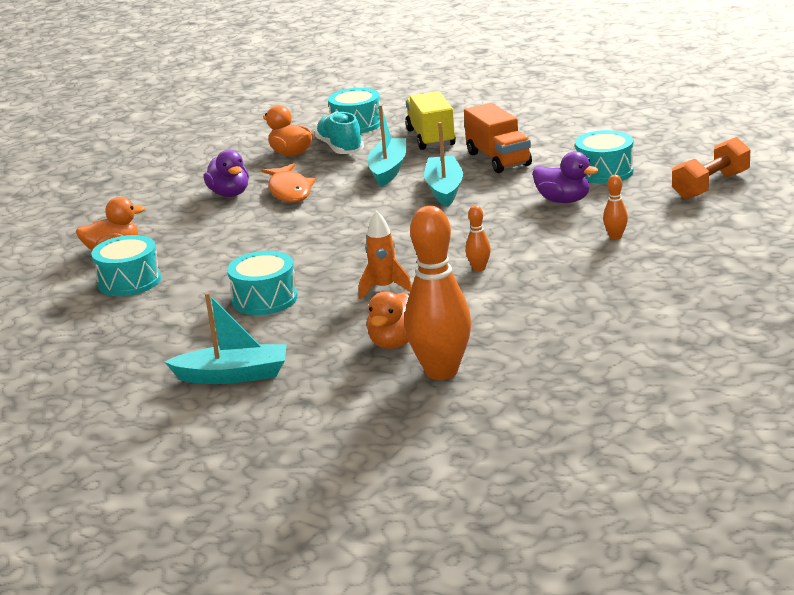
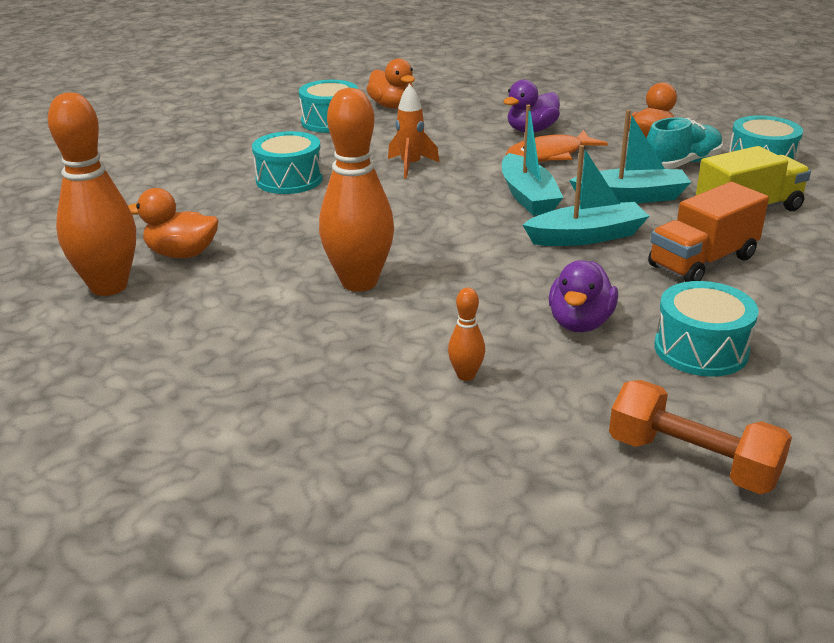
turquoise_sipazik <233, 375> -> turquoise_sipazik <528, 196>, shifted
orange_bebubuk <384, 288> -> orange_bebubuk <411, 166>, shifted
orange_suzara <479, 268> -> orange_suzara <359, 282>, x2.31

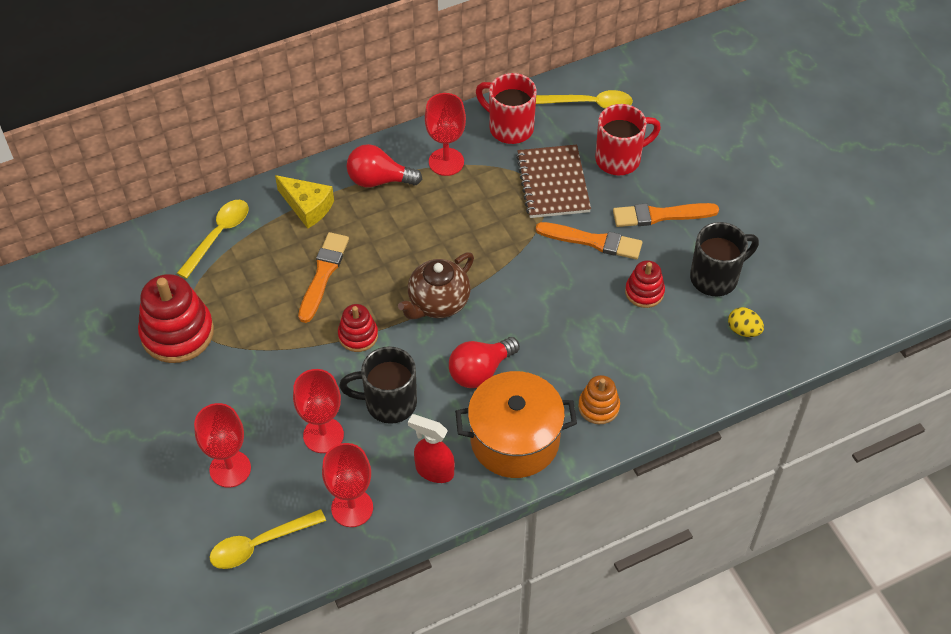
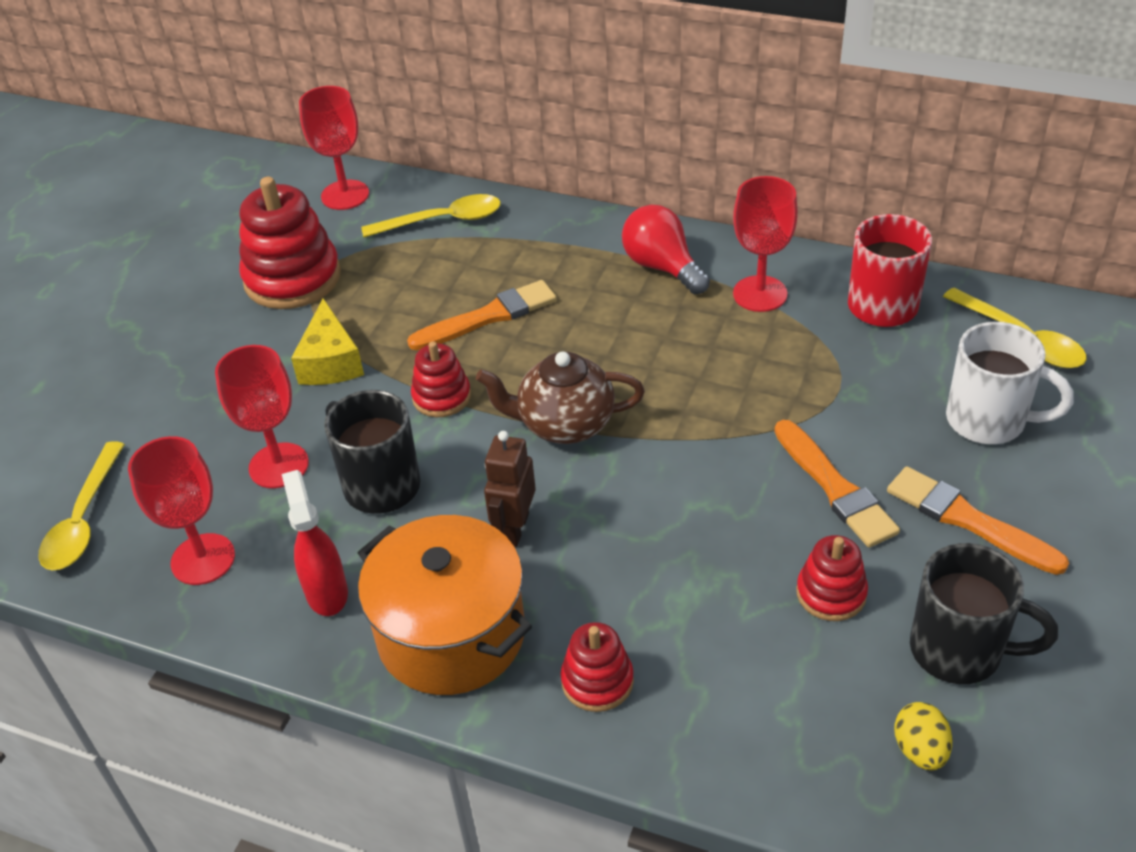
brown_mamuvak <553, 183> -> none
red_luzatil <230, 469> -> red_luzatil <345, 195>, shifted
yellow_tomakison <307, 207> -> yellow_tomakison <330, 362>, shifted
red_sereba <480, 371> -> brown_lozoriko <514, 528>
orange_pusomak <598, 407> -> red_pusomak <597, 681>
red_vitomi <620, 159> -> white_vitomi <989, 421>
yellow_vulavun <259, 544> -> yellow_vulavun <83, 520>, 105 degrees counterclockwise

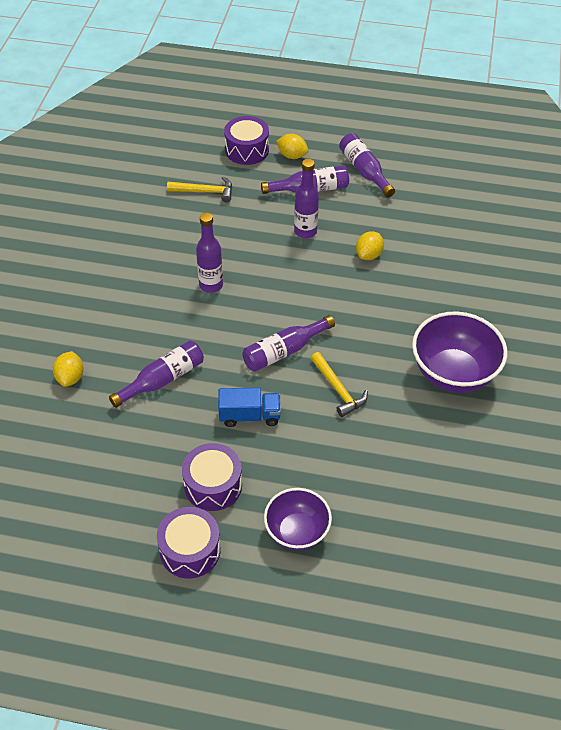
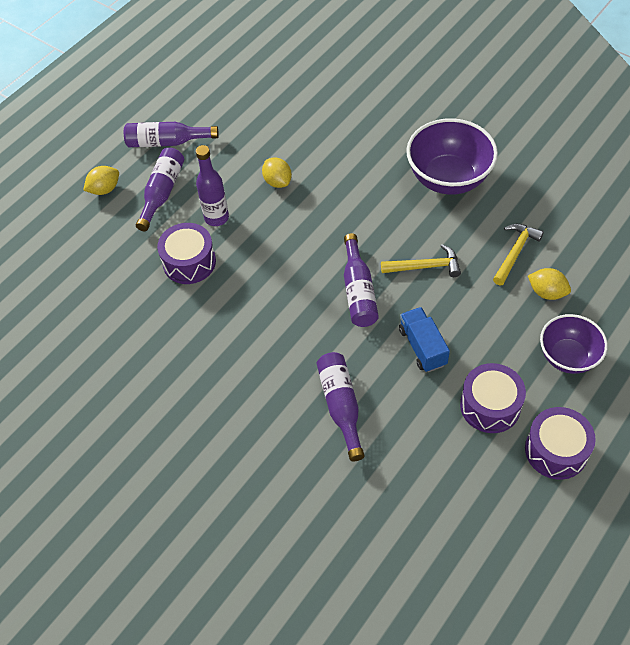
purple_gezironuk <211, 285> -> none
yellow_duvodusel <70, 377> -> yellow_duvodusel <546, 292>, shifted
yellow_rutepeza <205, 192> -> yellow_rutepeza <515, 252>, shifted
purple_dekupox <247, 150> -> purple_dekupox <189, 262>, shifted
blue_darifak <249, 416> -> blue_darifak <422, 347>, 45 degrees counterclockwise

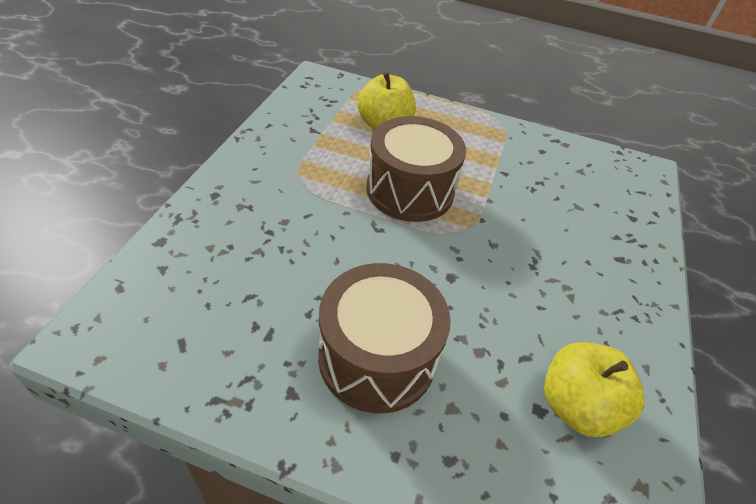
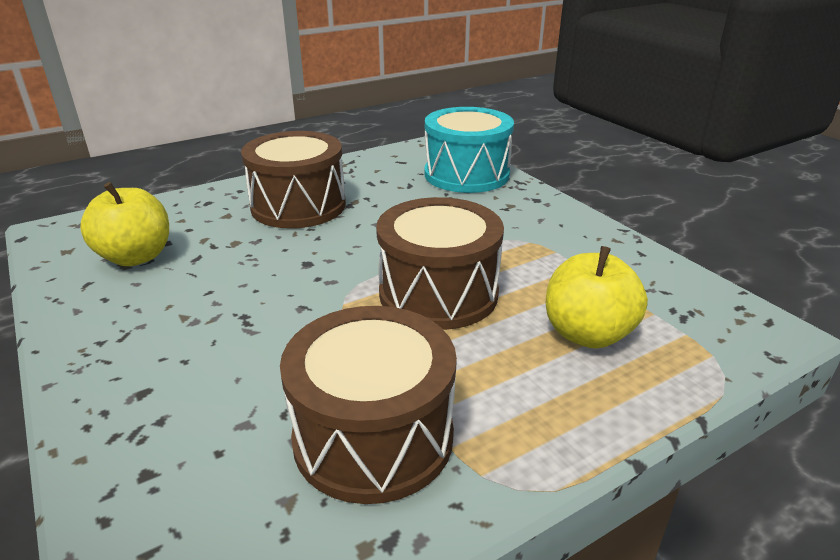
none -> brown_dekupox <373, 436>
none -> turquoise_dekupox <466, 174>

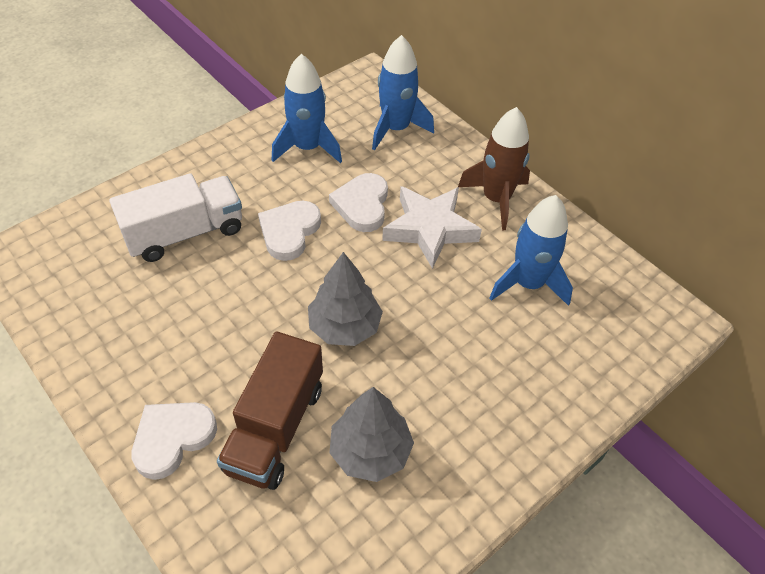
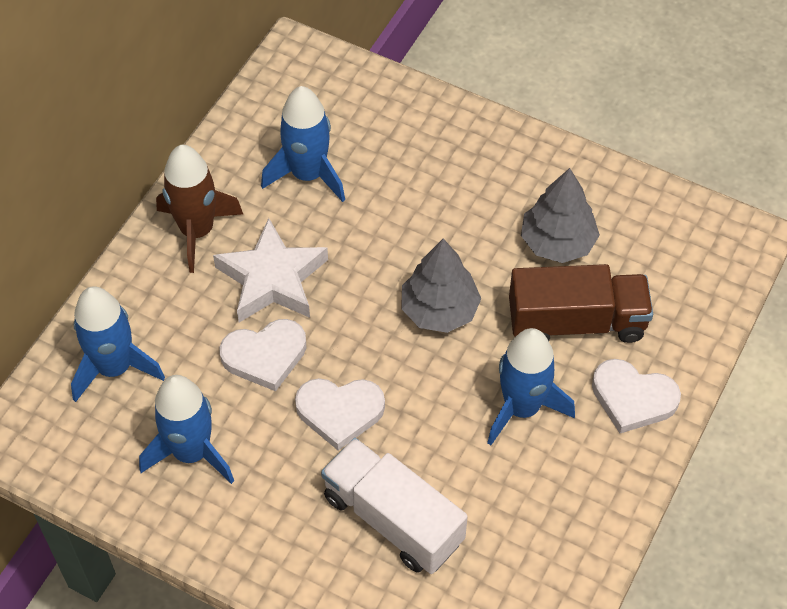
none -> blue_bebubuk <522, 408>

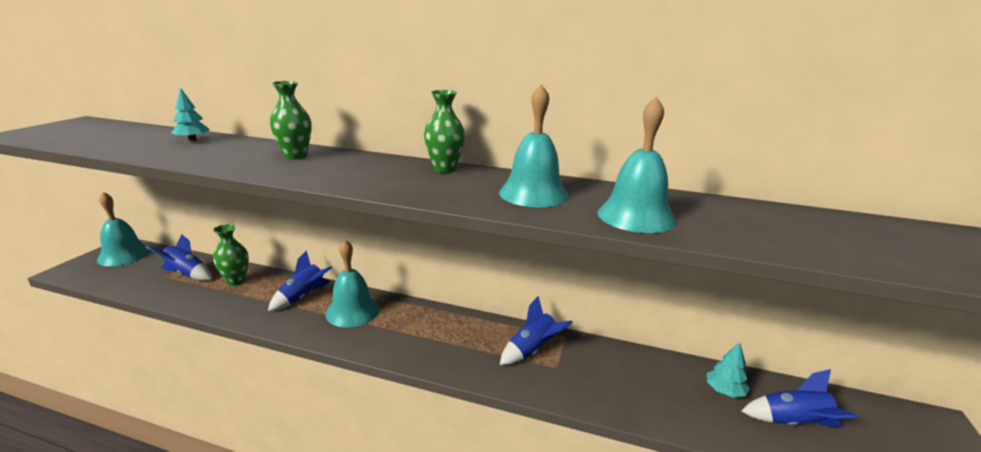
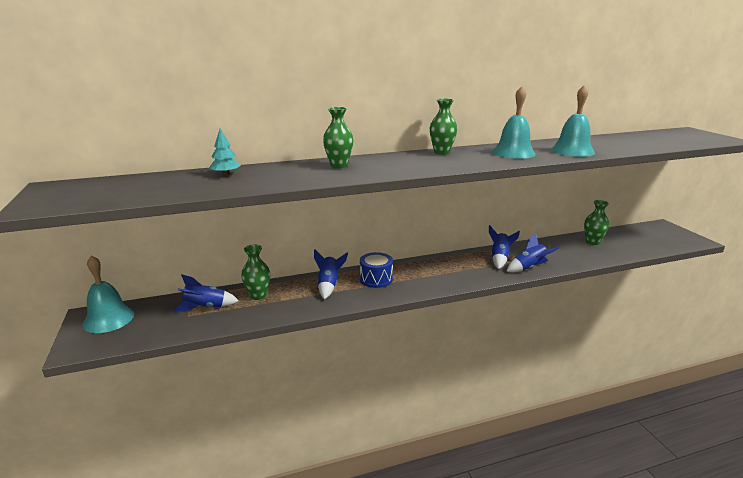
blue_bebubuk <794, 423> -> blue_bebubuk <529, 267>, shifted
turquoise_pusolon <352, 311> -> blue_dekupox <376, 279>
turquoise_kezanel <724, 391> -> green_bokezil <592, 242>

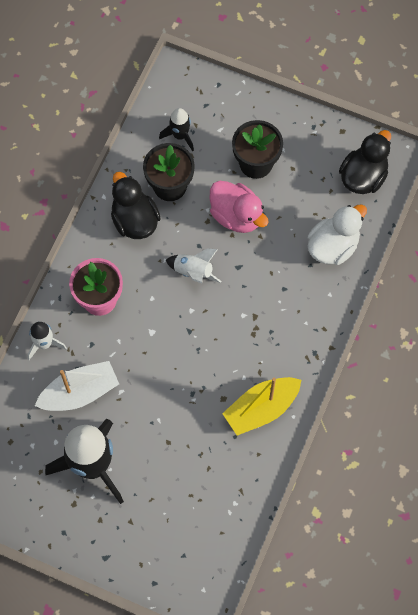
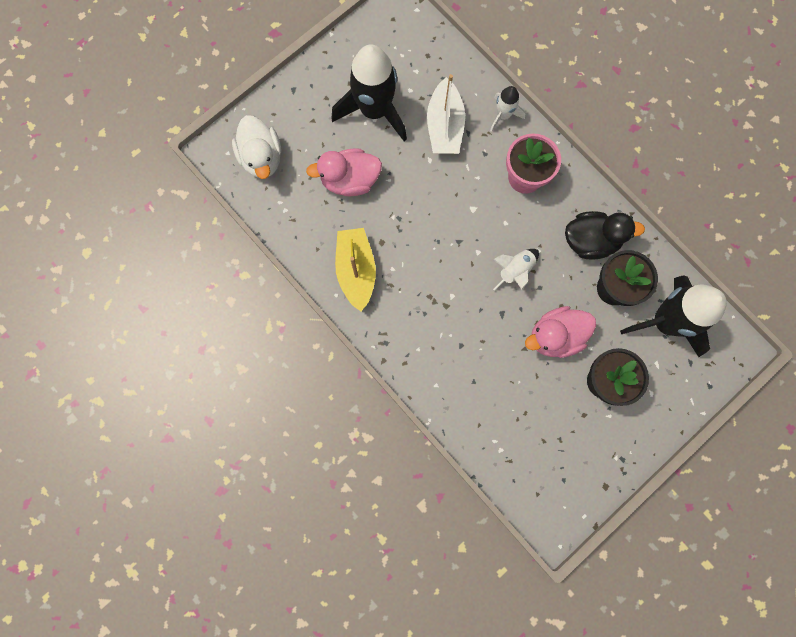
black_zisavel <363, 177> -> none
none -> pink_zisavel <350, 180>
white_zisavel <333, 246> -> white_zisavel <261, 158>, shifted
black_bebubuk <180, 135> -> black_bebubuk <665, 322>, x2.05

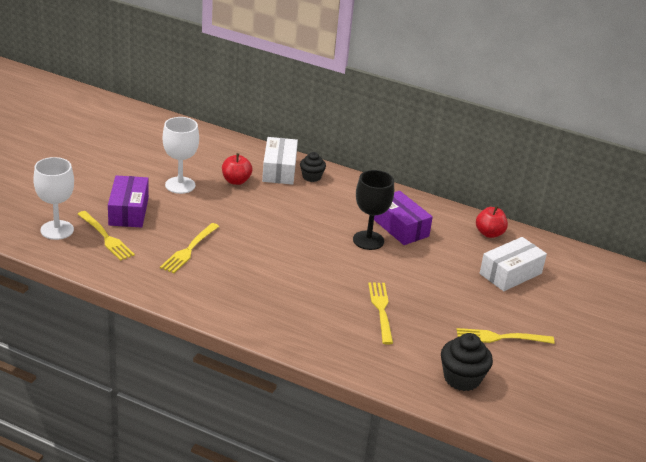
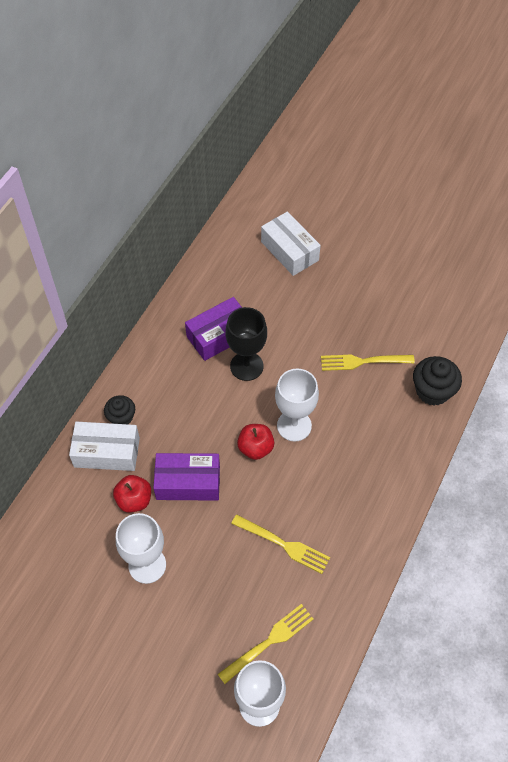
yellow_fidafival <500, 337> -> none
none -> white_luzatil <294, 425>
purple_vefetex <128, 211> -> purple_vefetex <188, 482>, shifted
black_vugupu <462, 378> -> black_vugupu <432, 391>, shifted
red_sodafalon <489, 233> -> red_sodafalon <255, 448>, shifted

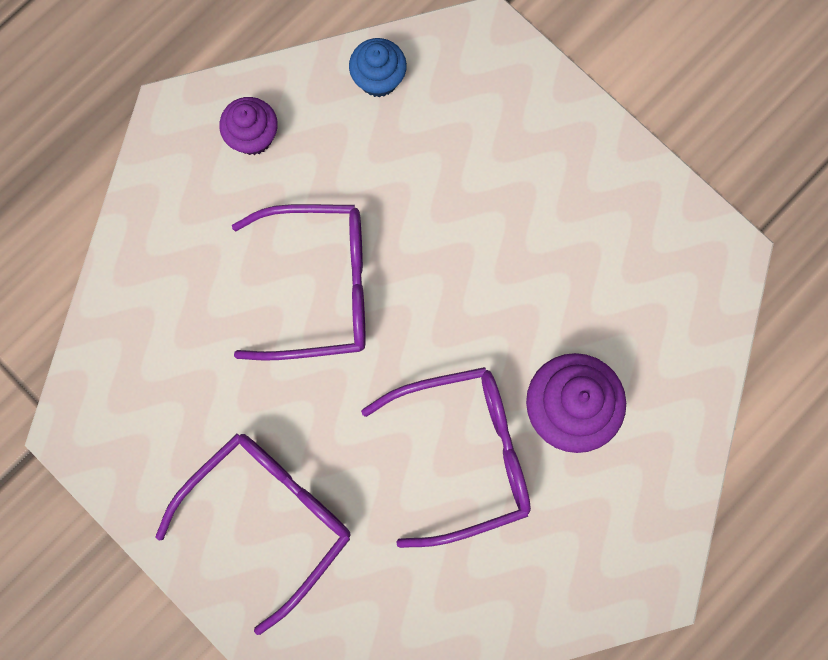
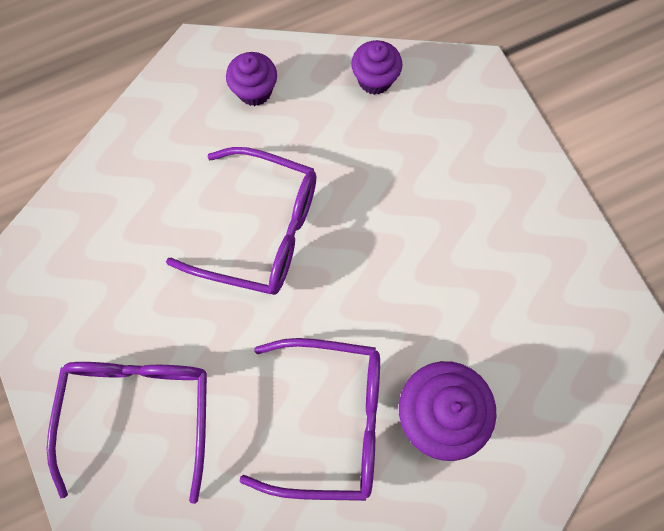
blue_vugupu <378, 79> -> purple_vugupu <375, 79>
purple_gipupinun <269, 517> -> purple_gipupinun <139, 412>, 60 degrees counterclockwise

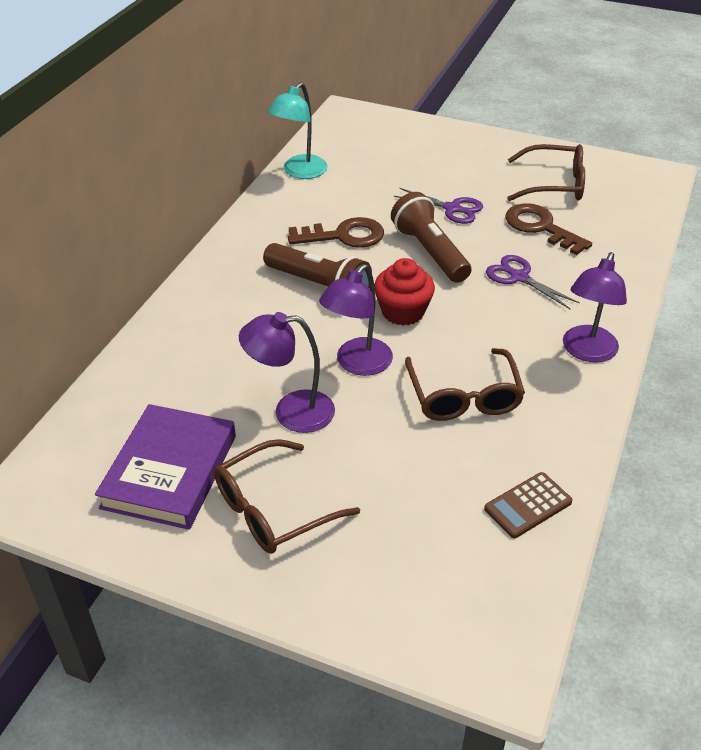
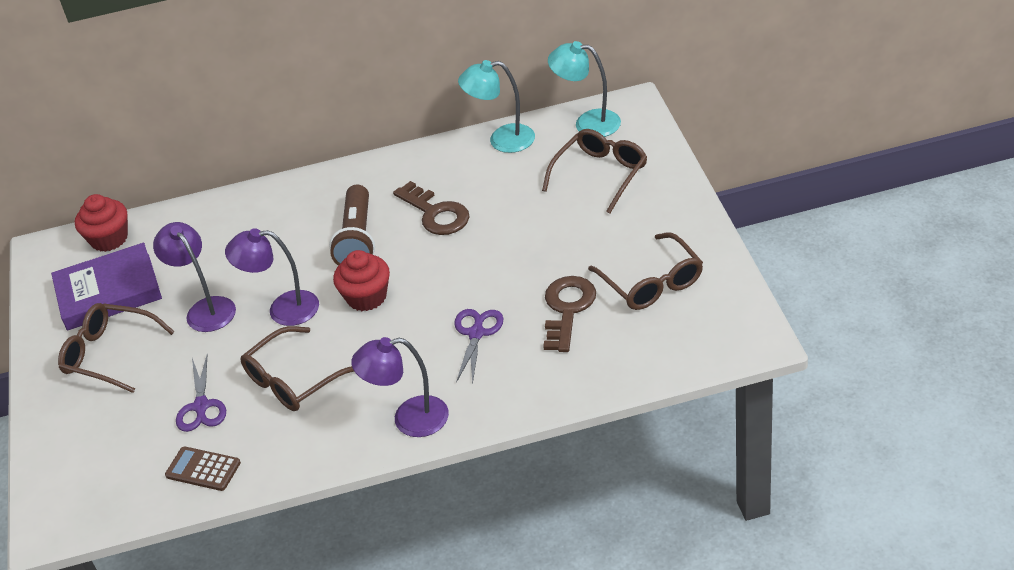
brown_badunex <429, 252> -> none
none -> red_vugupu <109, 239>
none -> brown_gipupinun <600, 174>
none -> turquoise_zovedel <588, 123>
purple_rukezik <452, 209> -> purple_rukezik <201, 406>, shifted

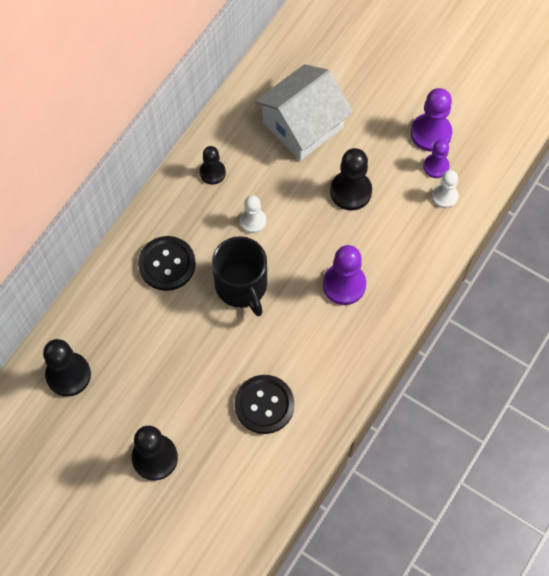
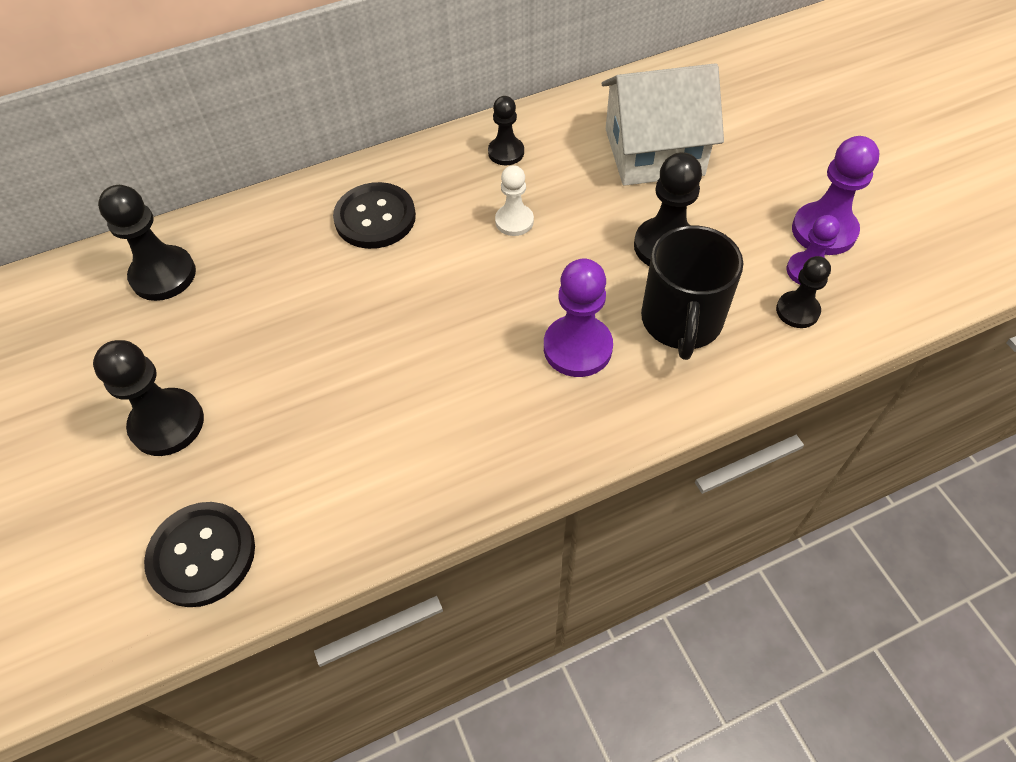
black_vitomi <242, 286> -> black_vitomi <681, 321>, shifted
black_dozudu <264, 405> -> black_dozudu <202, 555>, shifted
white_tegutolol <444, 196> -> black_tegutolol <797, 311>

